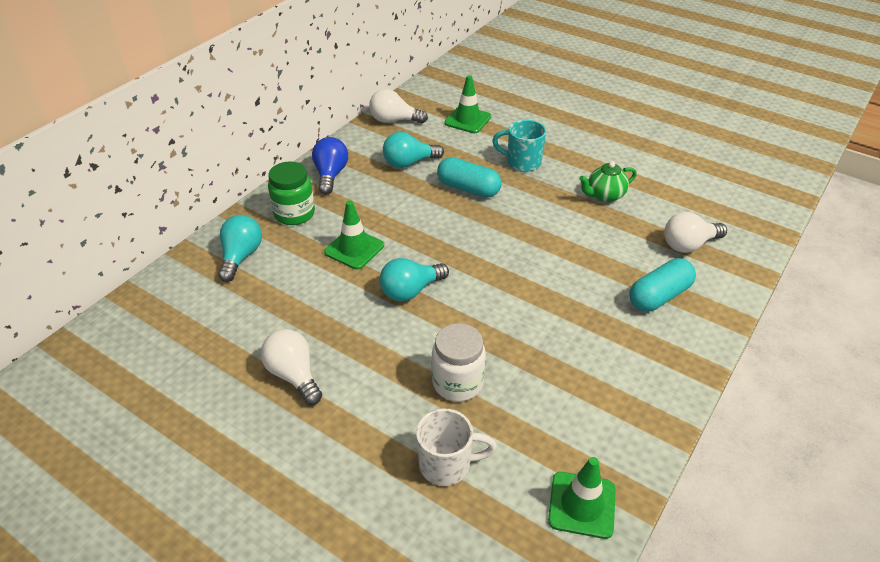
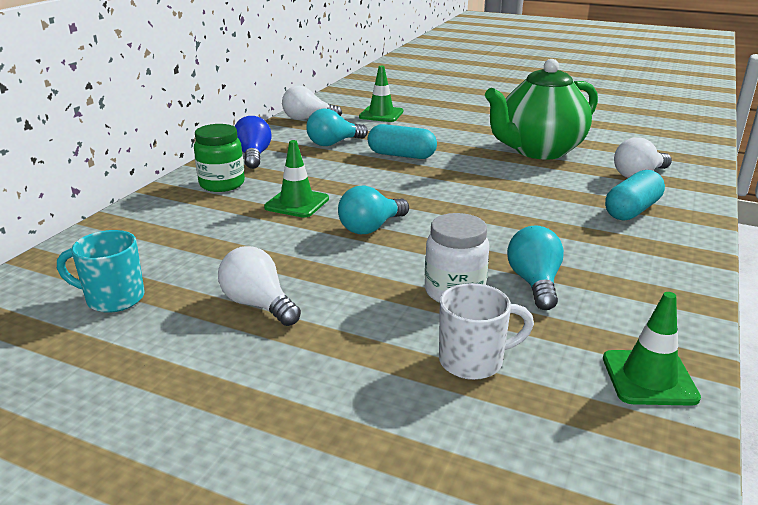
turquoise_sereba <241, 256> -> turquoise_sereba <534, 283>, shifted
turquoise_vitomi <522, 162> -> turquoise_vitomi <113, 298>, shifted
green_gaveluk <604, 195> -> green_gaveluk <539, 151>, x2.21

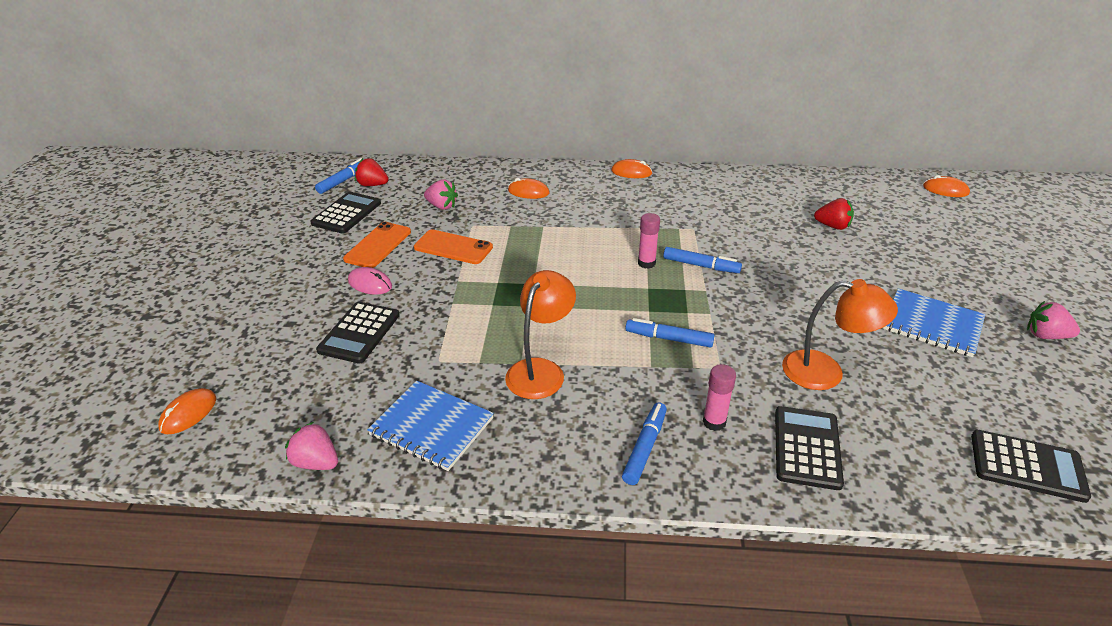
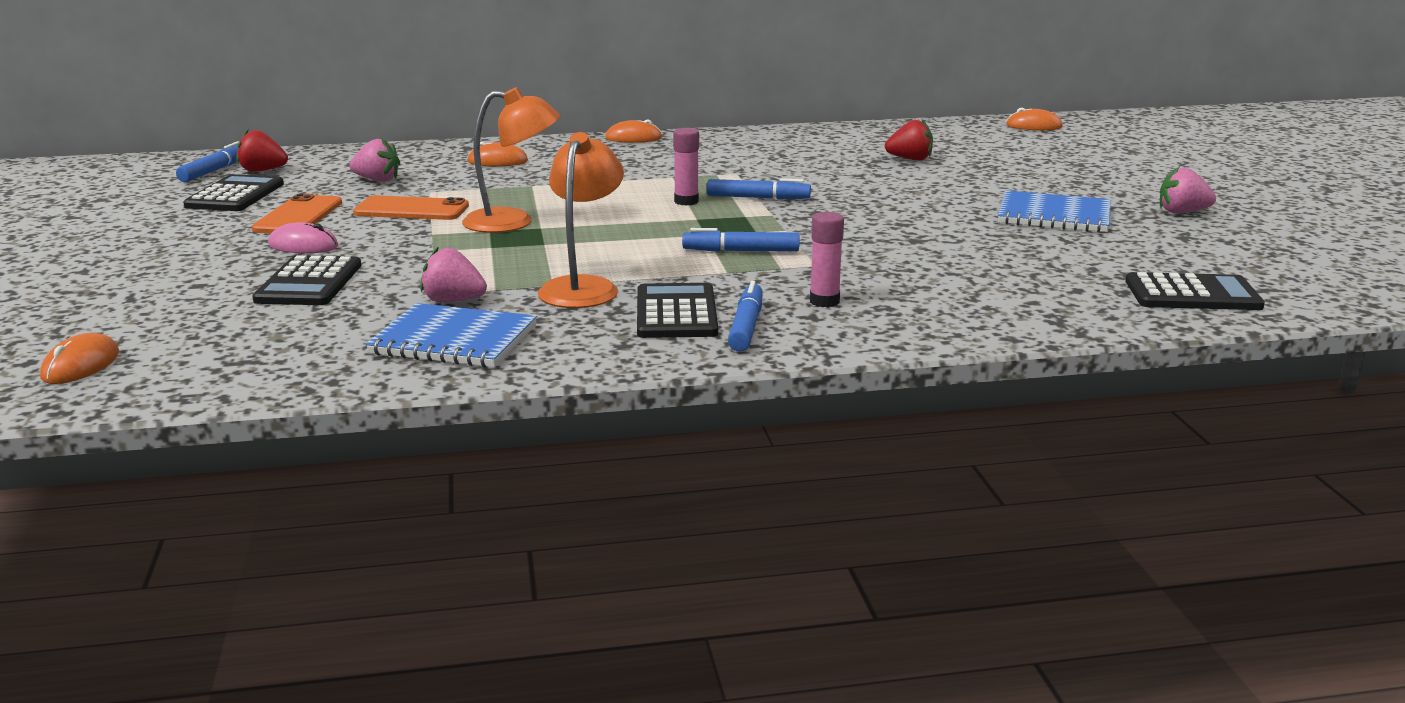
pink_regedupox <316, 462> -> pink_regedupox <453, 301>, shifted
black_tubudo <807, 448> -> black_tubudo <676, 313>, shifted
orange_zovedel <825, 372> -> orange_zovedel <513, 222>, shifted

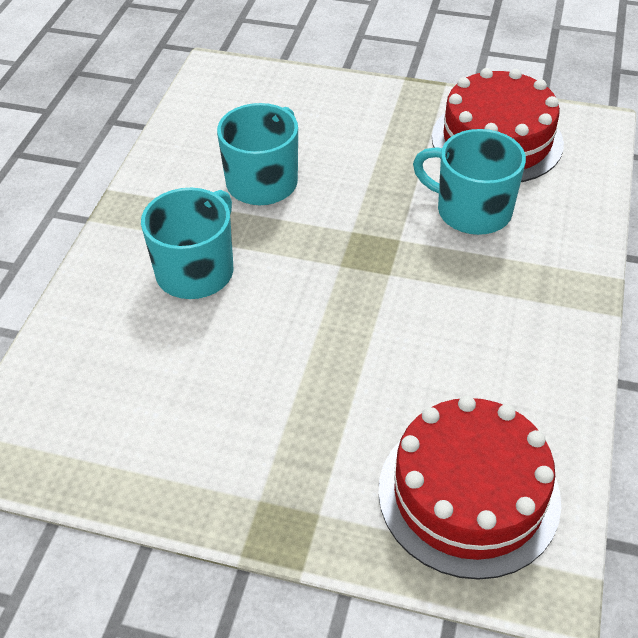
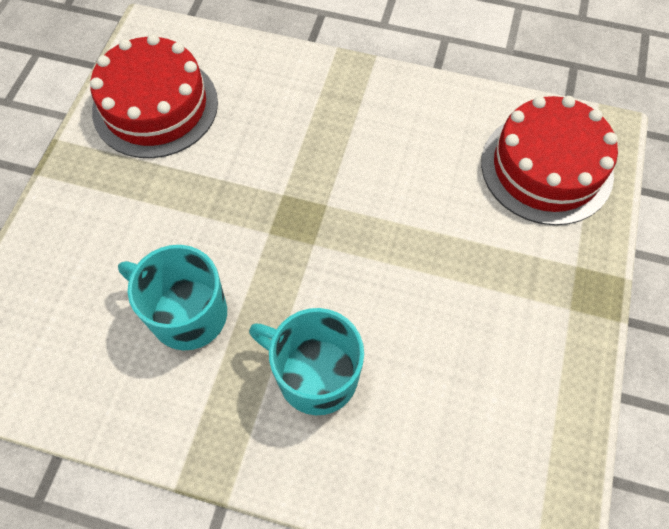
turquoise_vitomi <471, 210> -> none

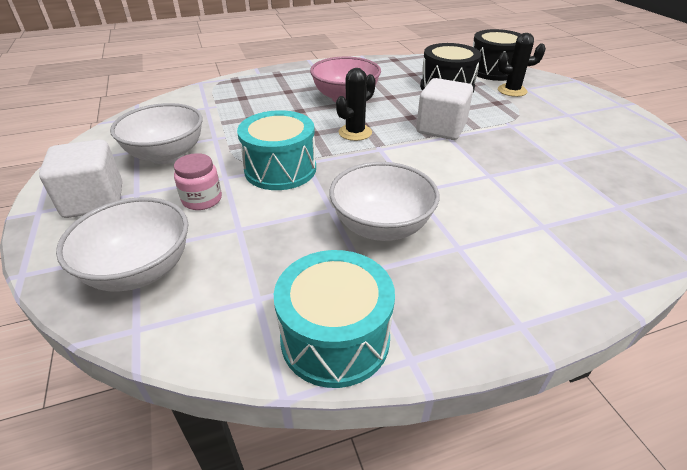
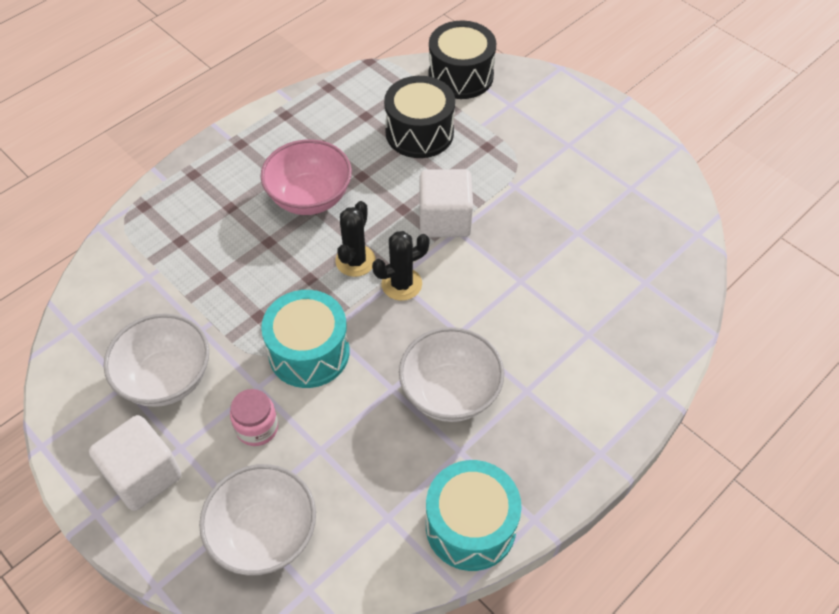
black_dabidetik <512, 91> -> black_dabidetik <401, 284>, shifted

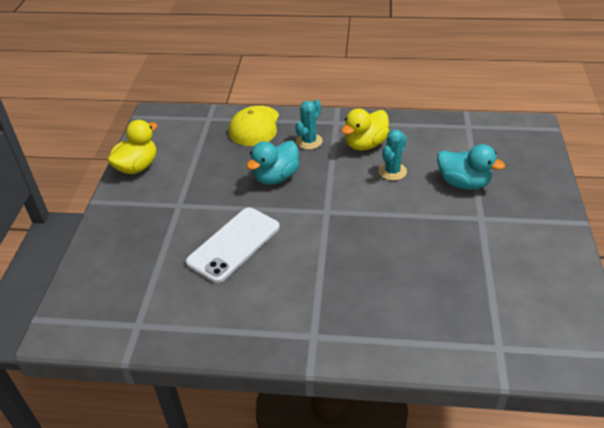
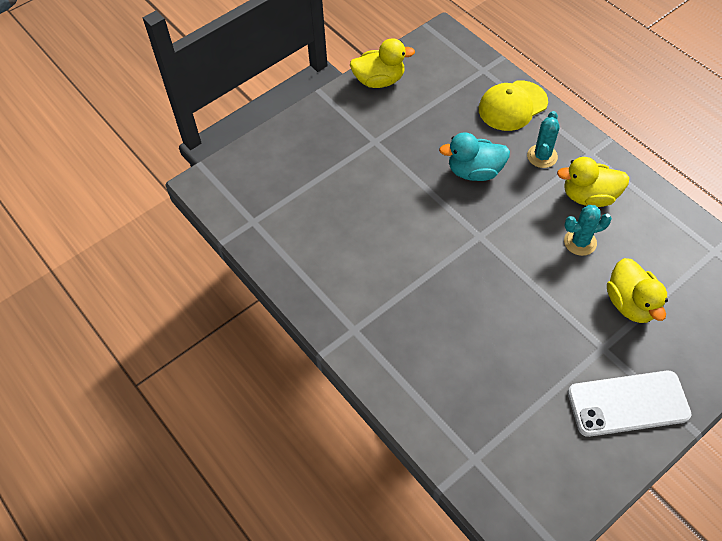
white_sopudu <234, 244> -> white_sopudu <628, 403>, shifted
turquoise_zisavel <463, 183> -> yellow_zisavel <630, 304>
turquoise_dabidetik <309, 141> -> turquoise_dabidetik <542, 156>, 60 degrees counterclockwise

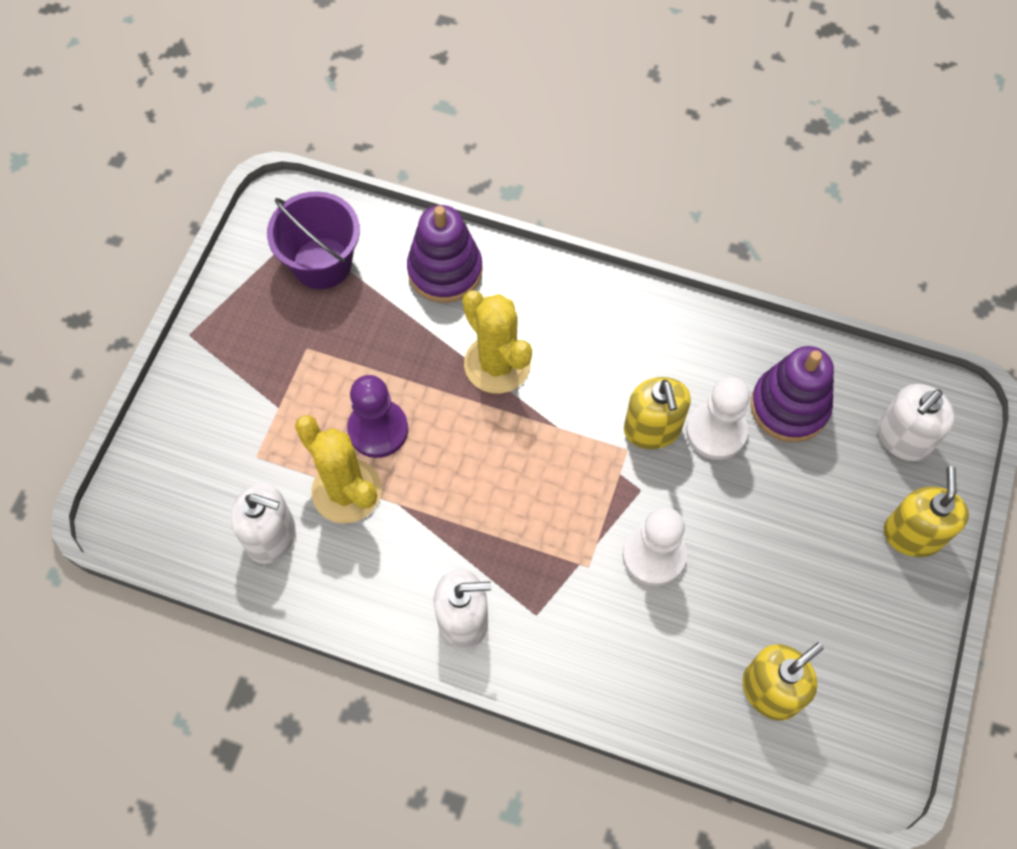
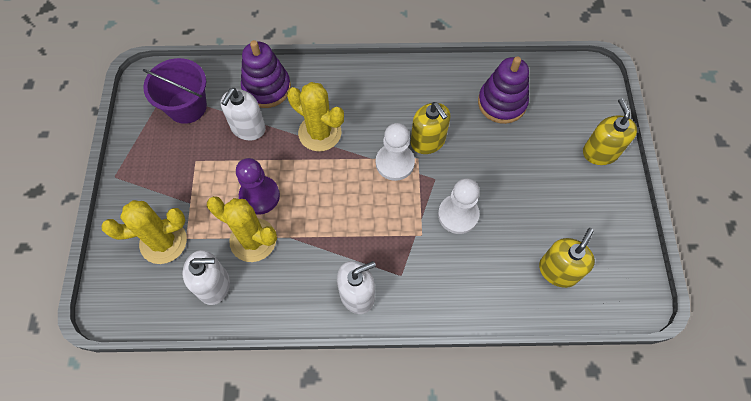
none -> yellow_dabidetik <163, 242>
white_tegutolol <716, 432> -> white_tegutolol <395, 163>, shifted
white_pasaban <903, 438> -> white_pasaban <248, 128>, shifted

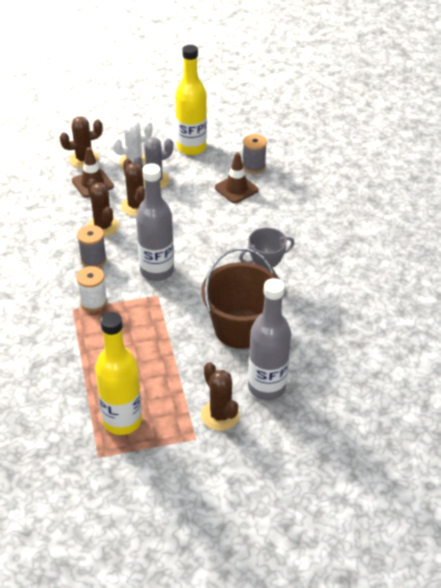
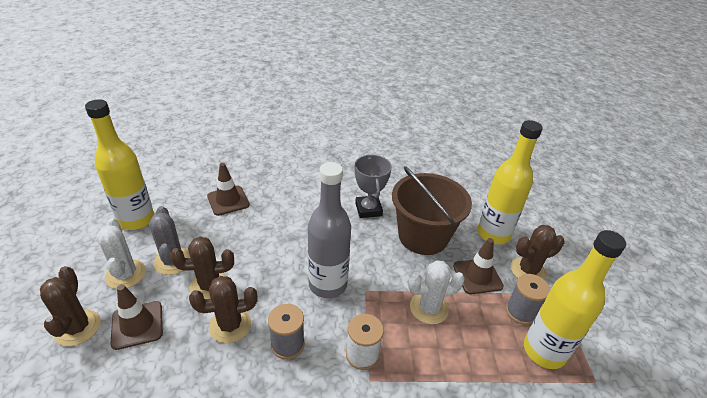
none -> white_dabidetik <429, 308>
none -> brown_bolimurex <477, 276>
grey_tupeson <253, 166> -> grey_tupeson <520, 312>, shifted
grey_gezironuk <266, 387> -> yellow_gezironuk <493, 234>

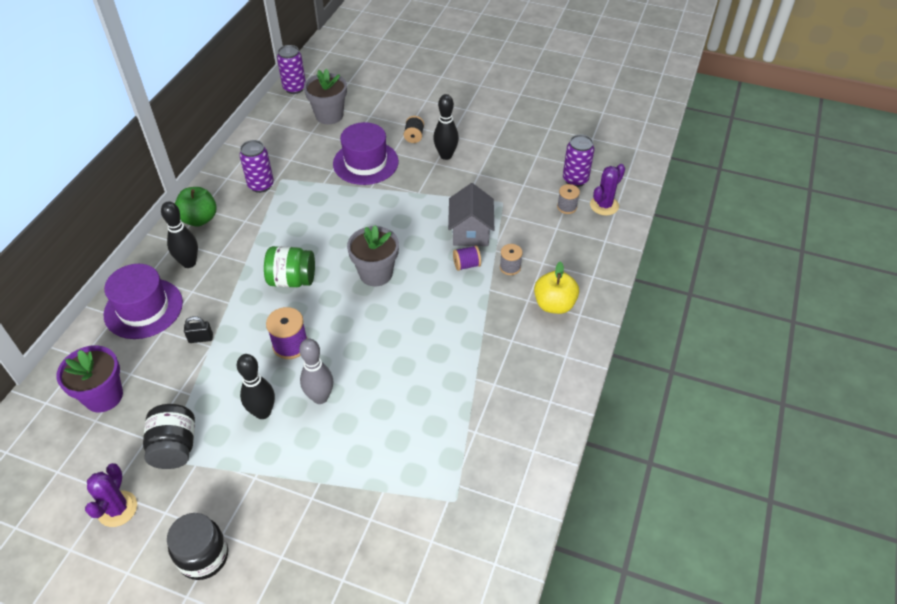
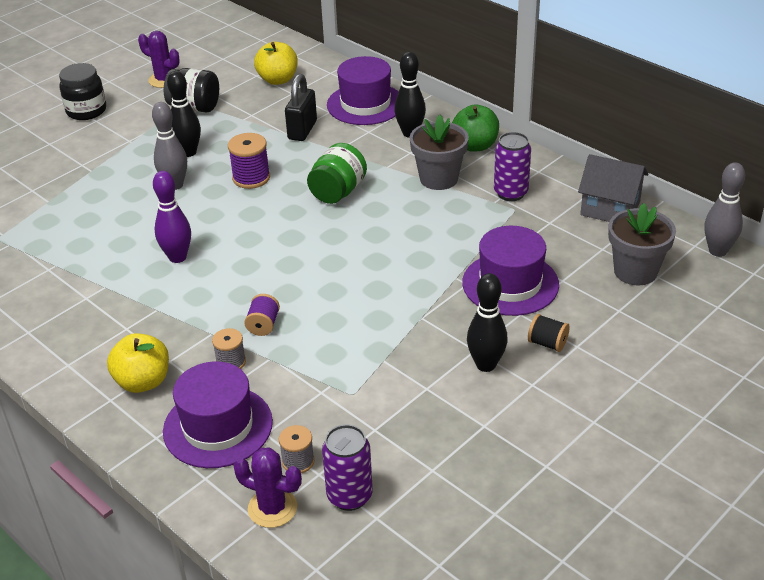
none -> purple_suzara <177, 257>
none -> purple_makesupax <218, 426>
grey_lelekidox <376, 274> -> grey_lelekidox <438, 179>, shifted
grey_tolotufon <470, 232> -> grey_tolotufon <610, 208>, shifted
purple_lelekidox <103, 396> -> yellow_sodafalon <278, 80>
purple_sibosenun <294, 88> -> grey_suzara <717, 251>
purple_dabidetik <604, 205> -> purple_dabidetik <272, 508>, 45 degrees counterclockwise
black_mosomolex <201, 338> -> black_mosomolex <302, 130>, x1.75

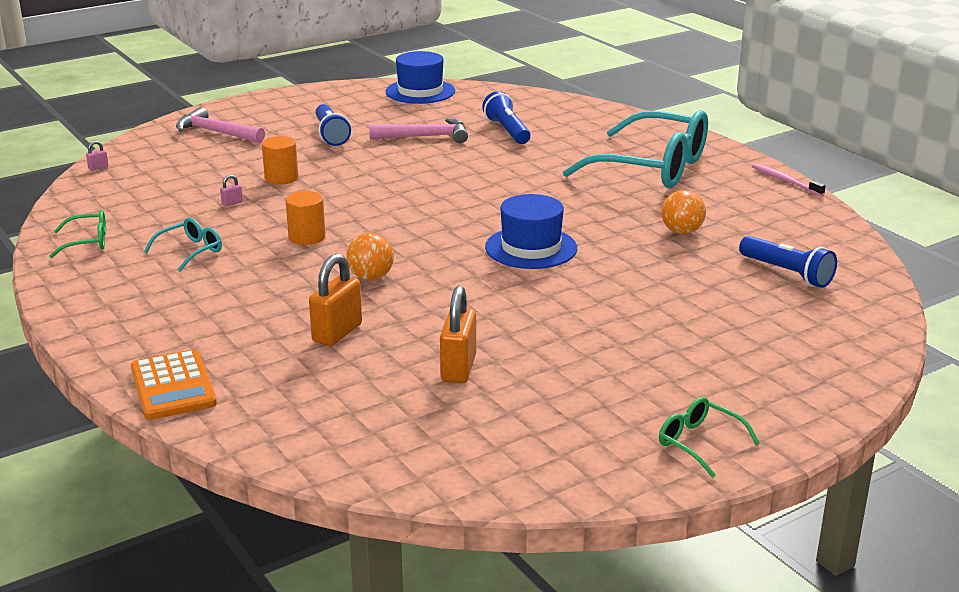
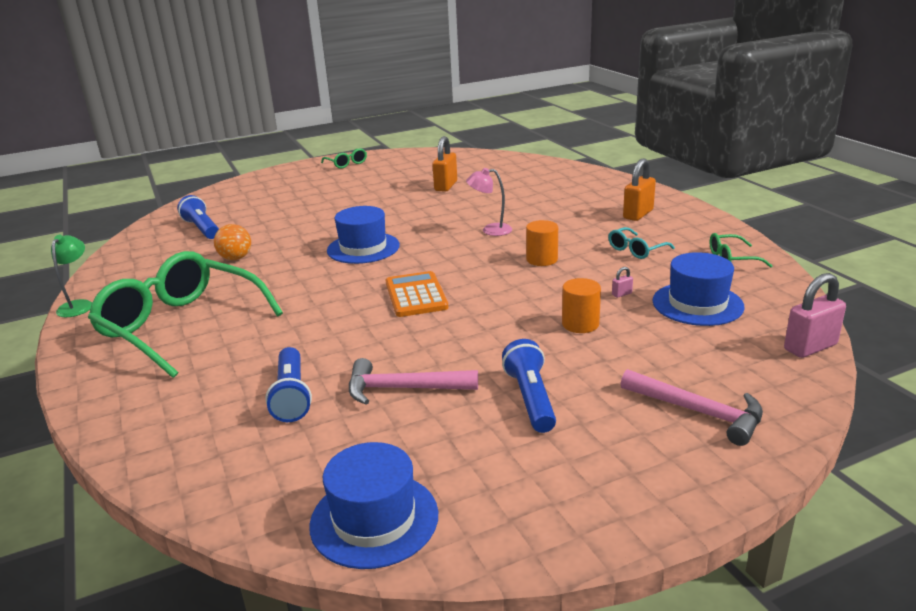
none -> blue_makesupax <697, 304>
orange_tubudo <173, 386> -> orange_tubudo <416, 295>, shifted
orange_mosomolex <337, 333> -> orange_mosomolex <638, 214>, shifted
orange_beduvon <371, 277> -> pink_zovedel <490, 230>
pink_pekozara <785, 181> -> green_zovedel <79, 305>
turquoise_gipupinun <653, 168> -> green_gipupinun <181, 325>
pink_mosomolex <98, 168> -> pink_mosomolex <810, 347>, x2.33

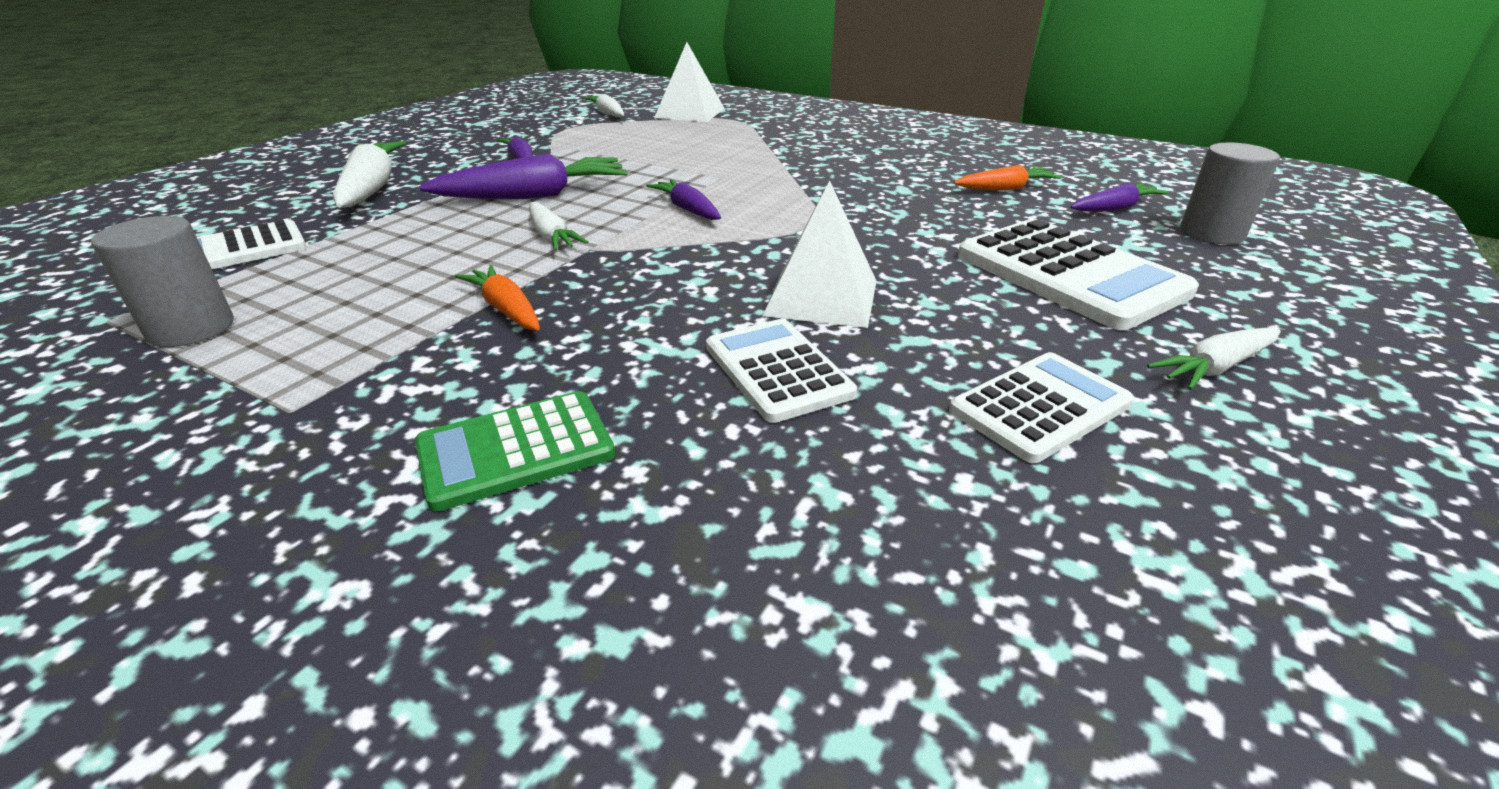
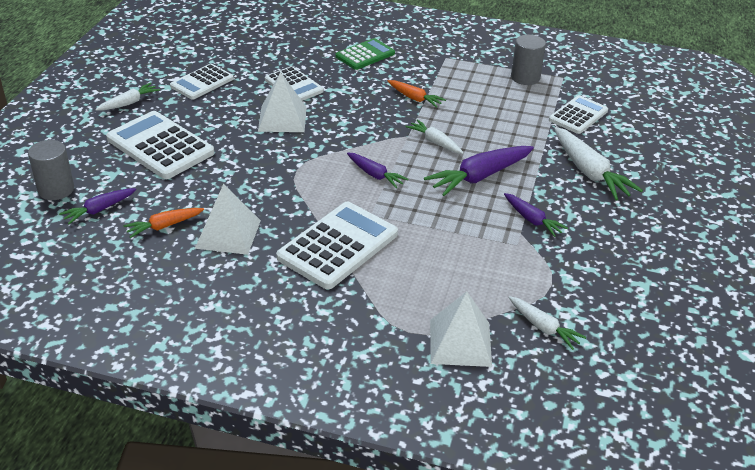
none -> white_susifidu <228, 234>
none -> white_tubudo <338, 246>

